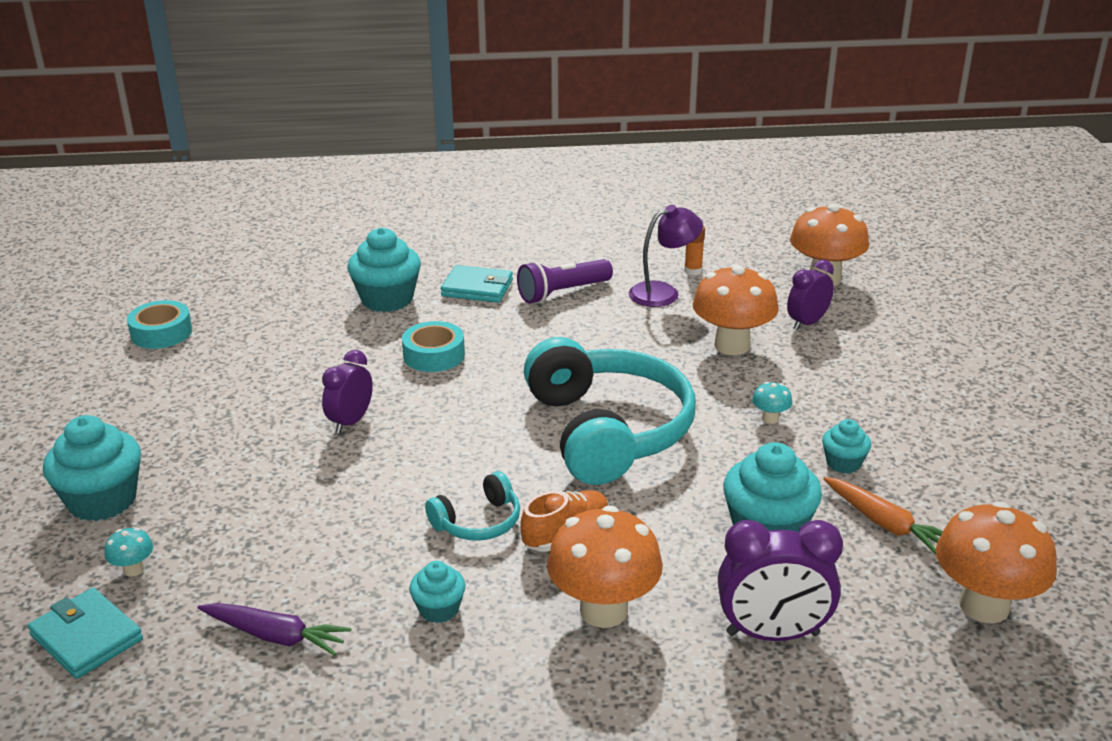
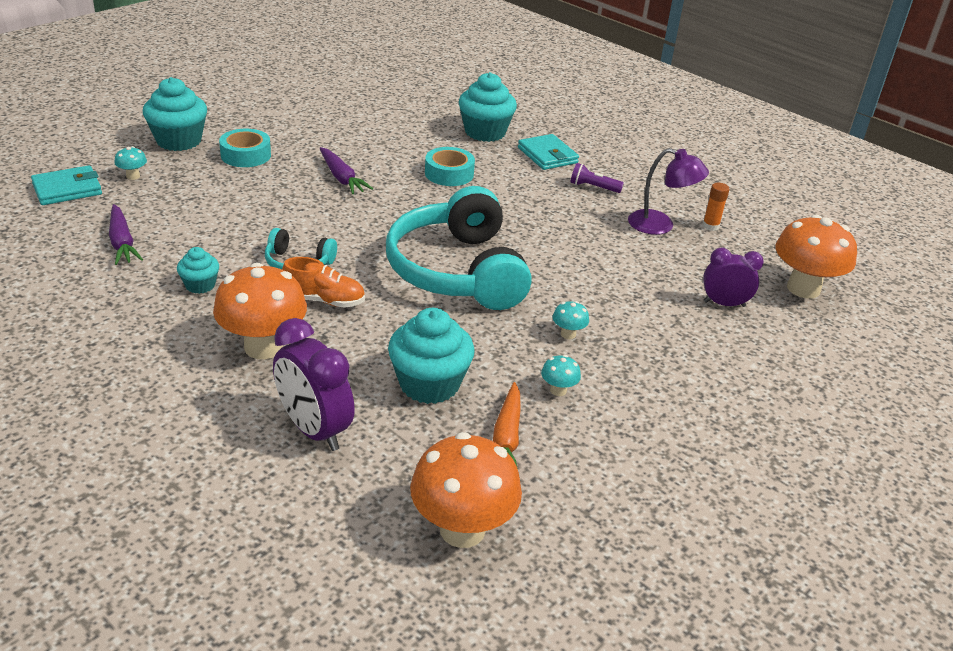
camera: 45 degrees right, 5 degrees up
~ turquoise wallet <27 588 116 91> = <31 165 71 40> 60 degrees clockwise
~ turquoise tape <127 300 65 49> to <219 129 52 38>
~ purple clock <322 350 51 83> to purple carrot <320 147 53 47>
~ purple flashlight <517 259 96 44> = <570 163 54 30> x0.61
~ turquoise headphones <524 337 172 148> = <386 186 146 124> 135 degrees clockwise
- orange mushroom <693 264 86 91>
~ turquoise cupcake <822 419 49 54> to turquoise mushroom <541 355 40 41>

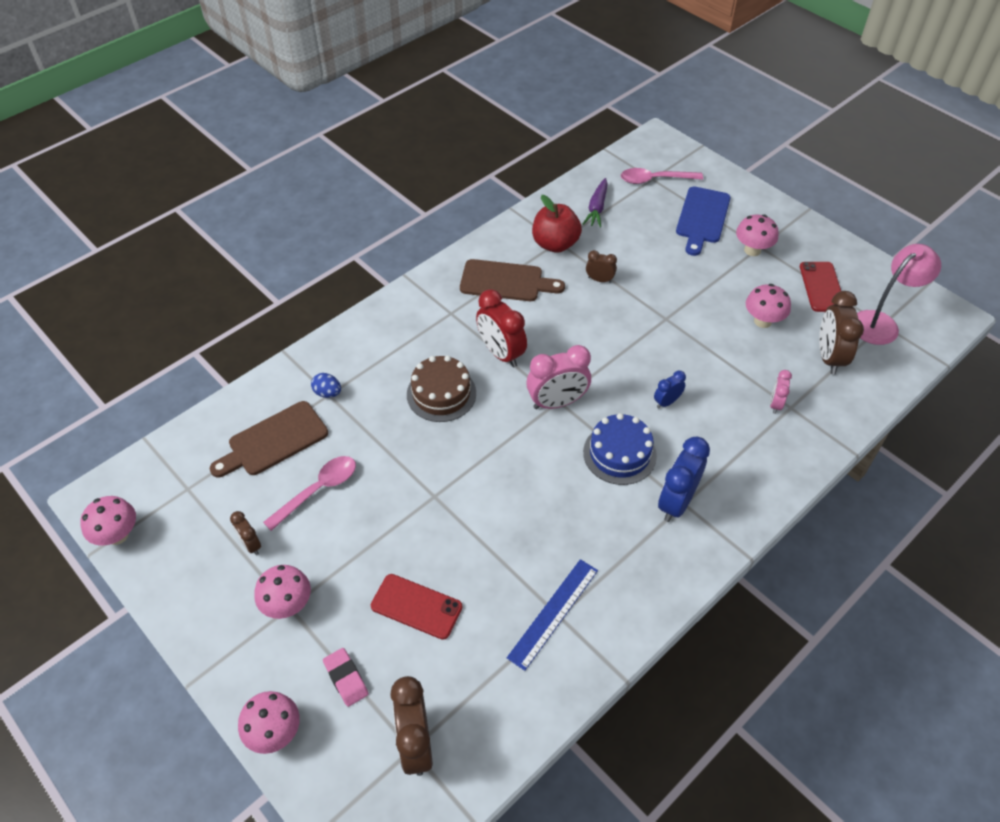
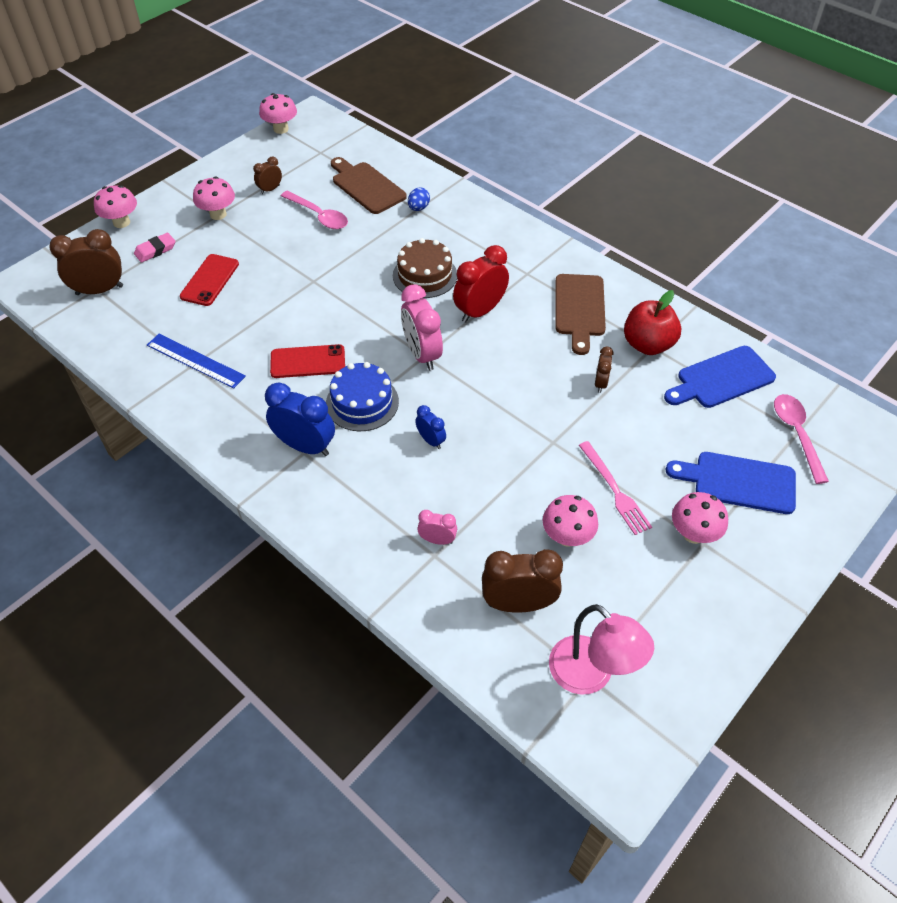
camera: 85 degrees right, 0 degrees up
~ purple carrot <583 178 25 50> to blue cutting board <664 346 112 62>
~ red phone <800 262 41 50> to <270 344 75 34>
+ pink fork <579 441 73 94>

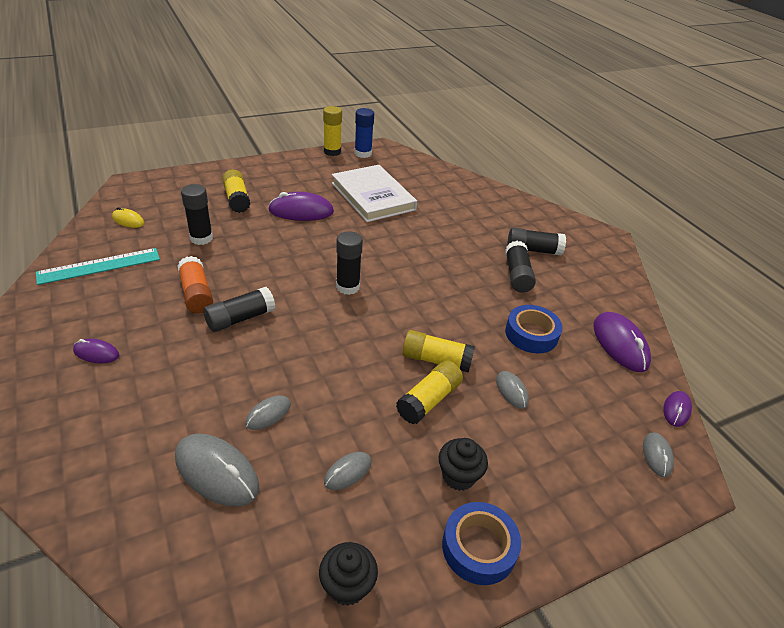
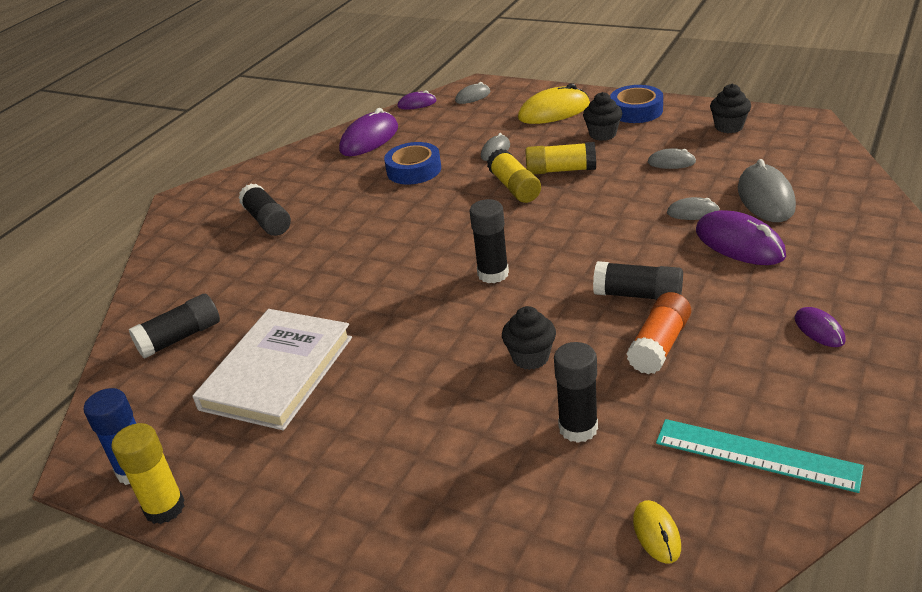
camera: 120 degrees left, 5 degrees down
- yellow glue stick <222 169 28 44>
~ purple mouse <268 192 66 29> to <696 210 90 55>
~ black glue stick <505 241 31 52> to <129 294 91 65>
+ black cupcake <502 306 54 64>
+ yellow mouse <518 84 72 40>

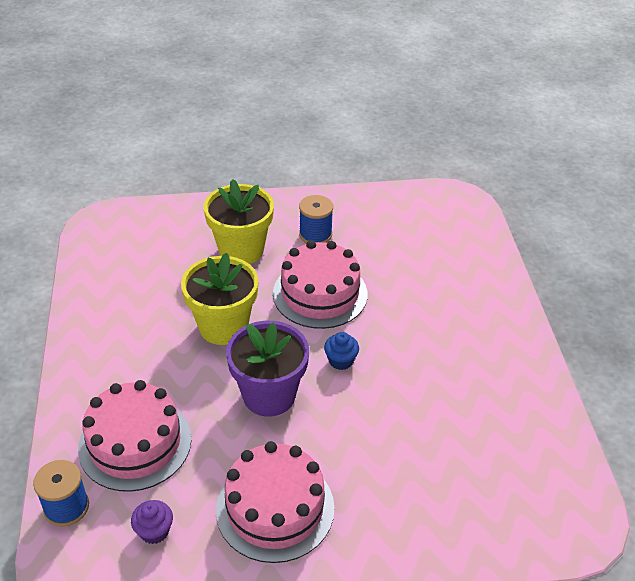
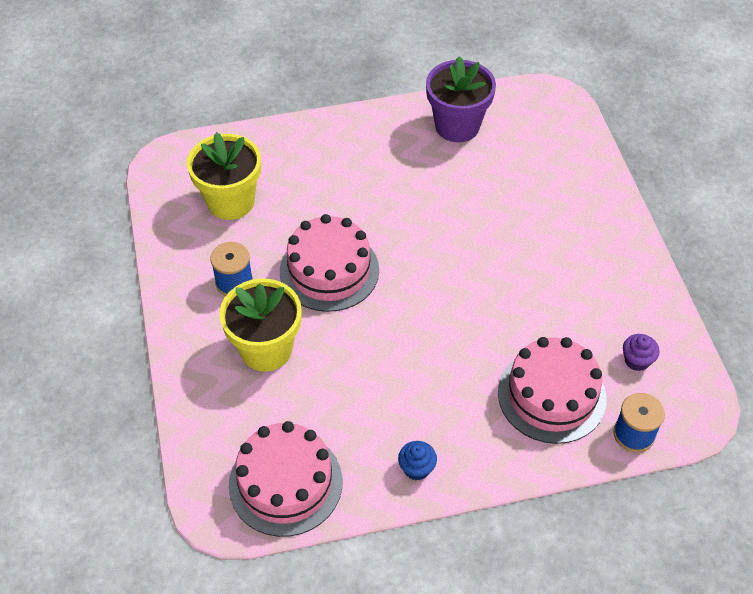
camera: 95 degrees left, 10 degrees up
~ yellow flower pot <181 253 78 92> to <187 132 74 88>
~ pink cake <216 441 118 122> to <229 421 113 116>
~ purple flower pot <226 321 83 96> to <426 56 70 86>
~ blue cupcake <324 332 35 38> to <398 441 39 39>

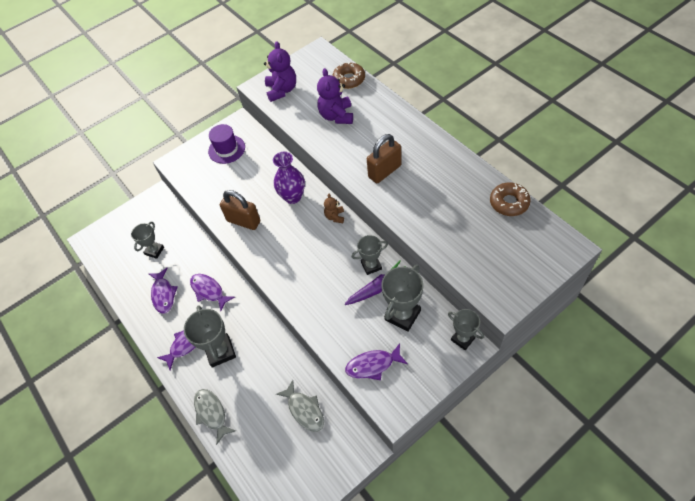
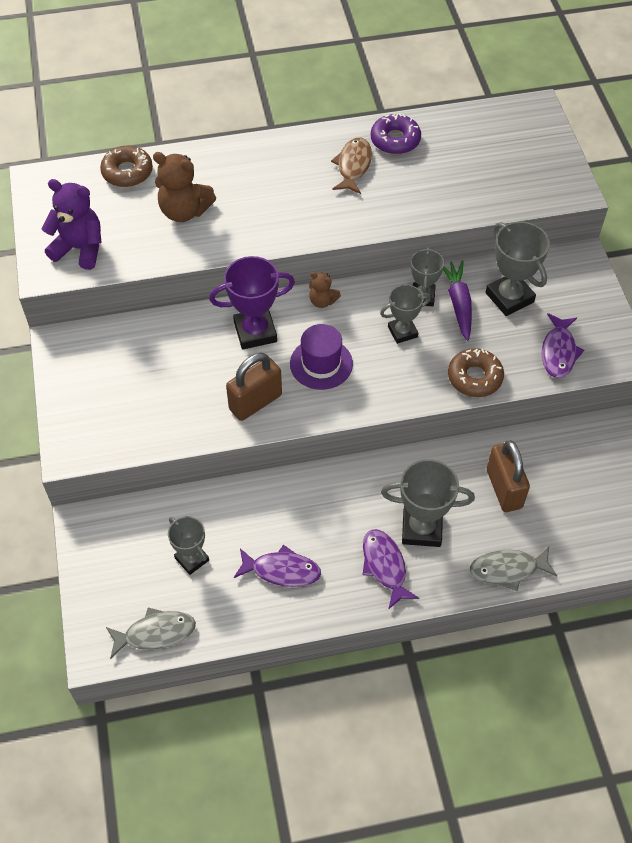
camera: 70 degrees left, 0 degrees up
- purple fish <190 274 45 37>
~ purple hat <208 124 37 40> to <290 324 63 66>
~ purple vase <273 152 32 52> to purple trophy <209 256 86 94>
~ grey fish <276 380 48 52> to <106 608 90 51>
~ purple teddy bear <317 68 36 56> to brown teddy bear <153 152 63 70>
~ brown padlock <367 134 35 49> to <487 440 43 72>
~ grey trophy <448 309 36 41> to <380 285 51 59>
~ brown donut <490 182 41 34> to <448 348 56 49>
+ brown fish <331 137 41 57>
+ purple donut <371 113 50 41>

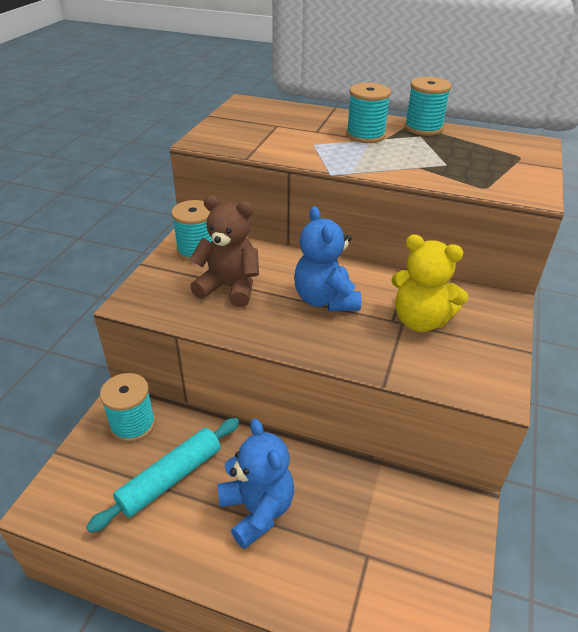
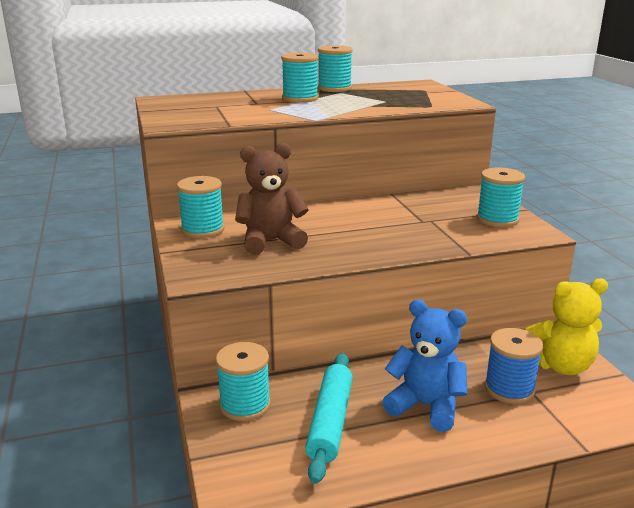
camera: 35 degrees left, 15 degrees down
- blue teddy bear <294 206 67 105>
~ yellow teddy bear <391 234 77 98> to <525 278 83 97>
+ turquoise spool <477 167 48 60>
+ blue spool <484 328 59 76>

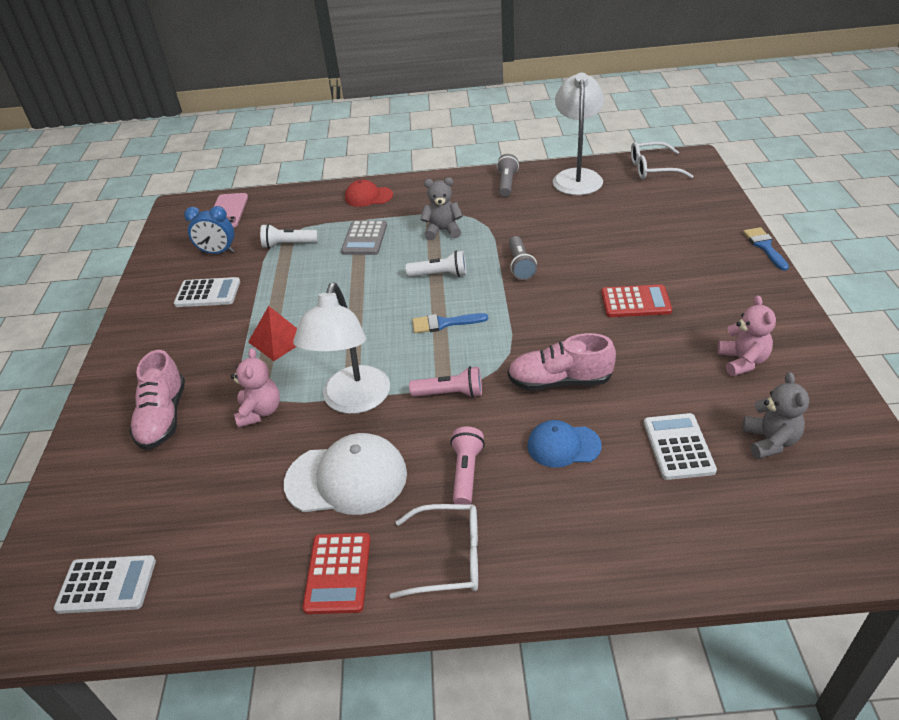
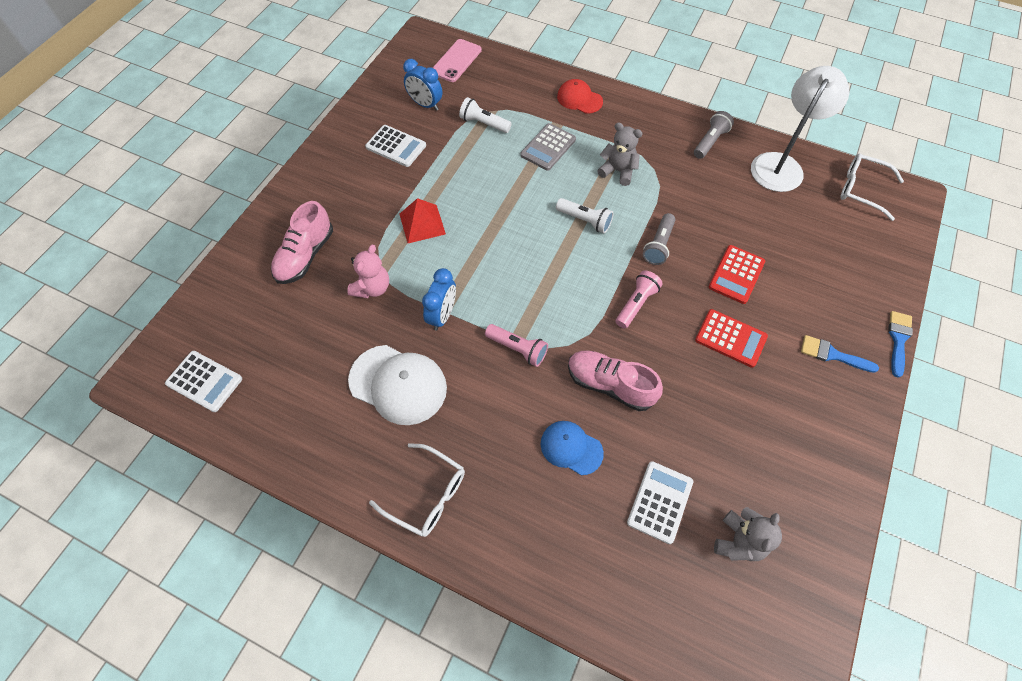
camera: 25 degrees right, 20 degrees up
~ white lamp <293 282 97 132> to blue clock <422 268 34 62>
~ red calculator <303 533 67 81> to <709 245 56 59>
~ blue brush <412 313 76 20> to <801 335 78 38>
~ pink flashlight <450 426 35 78> to <616 271 47 58>
- pink teddy bear <718 295 58 81>

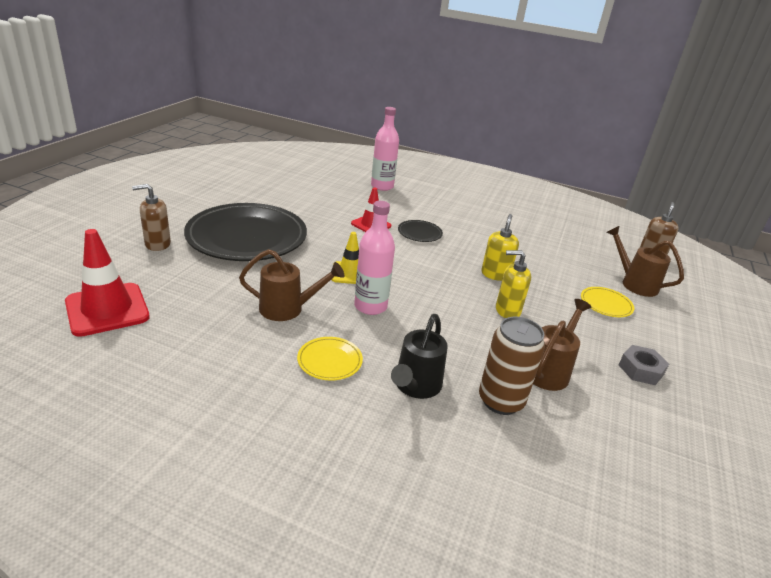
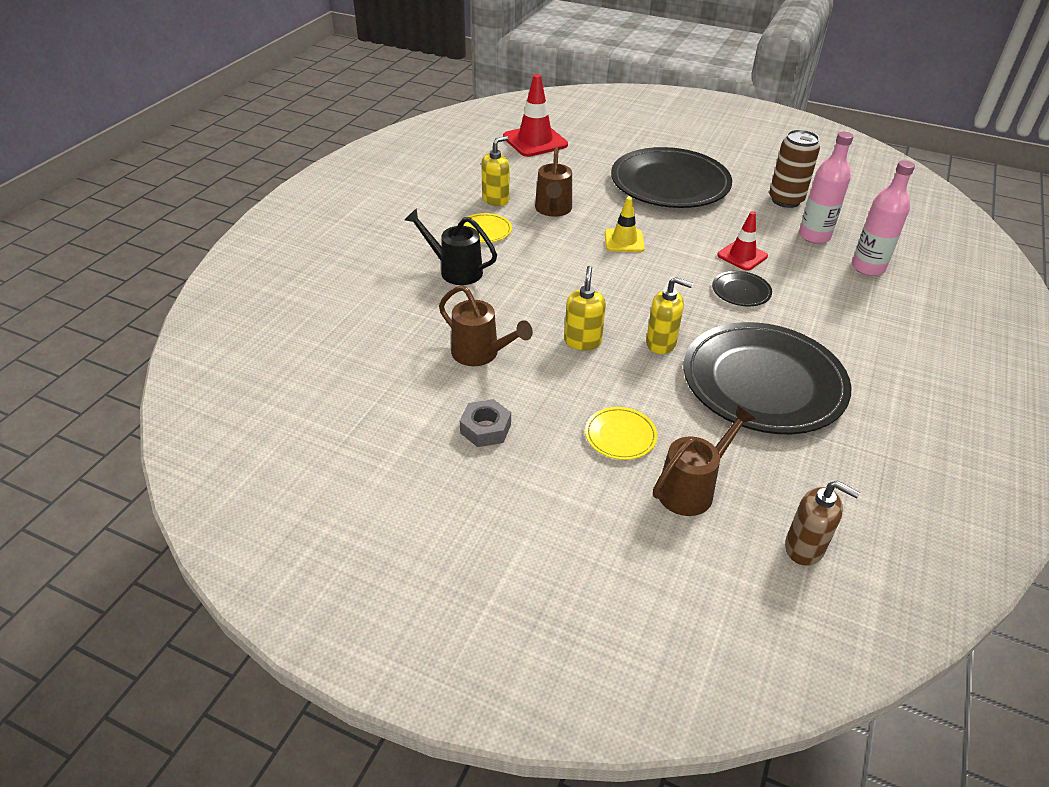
camera: 95 degrees right, 10 degrees up
- brown soap dispenser <132 184 39 67>
~ pink bottle <354 201 41 114> to <799 132 55 112>
~ brown can <479 317 66 98> to <769 129 51 79>
+ yellow soap dispenser <481 136 29 70>
+ black plate <684 322 168 112>

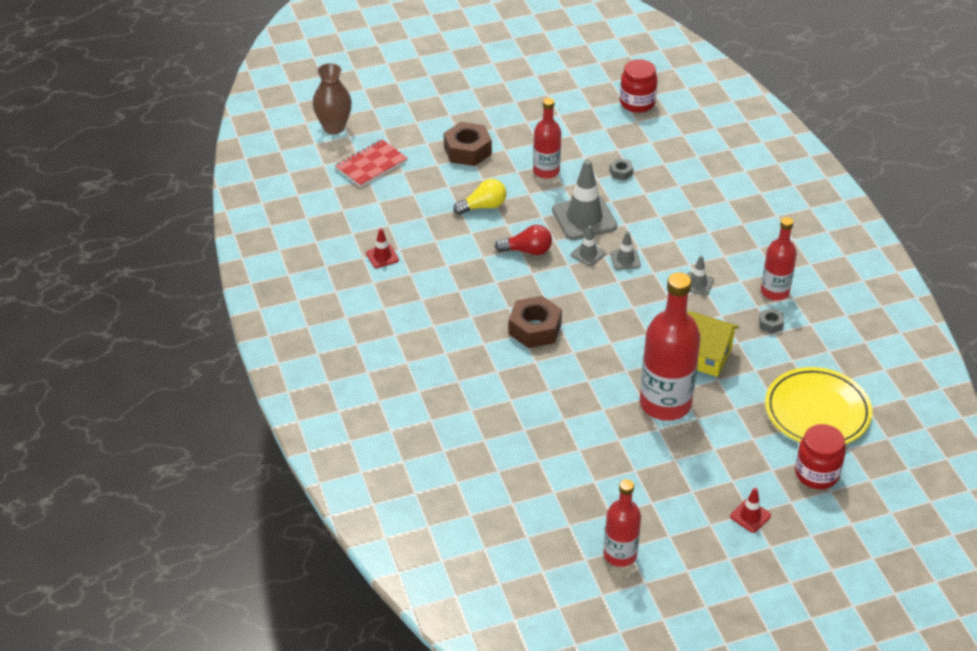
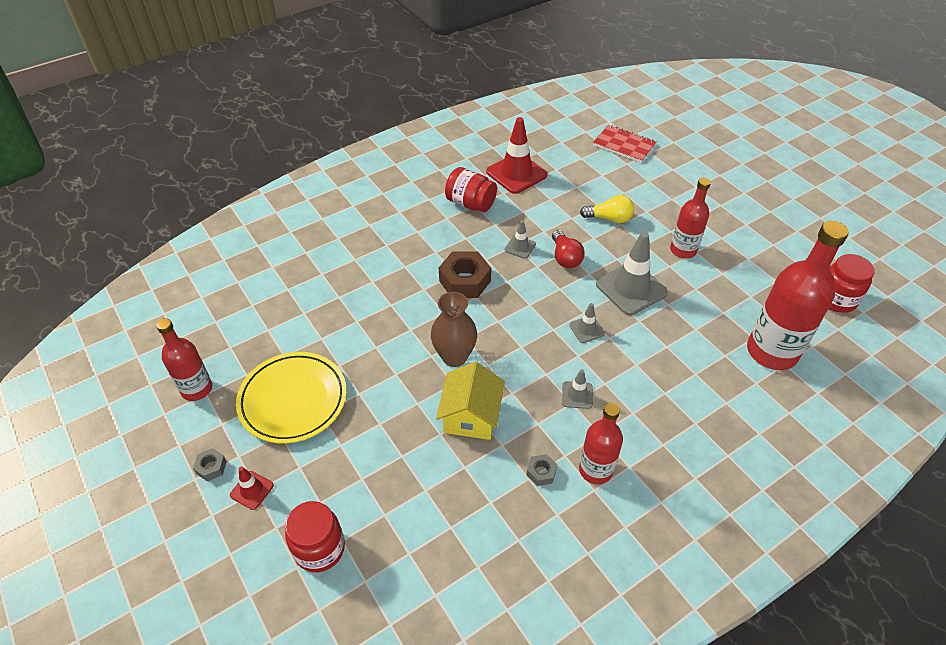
camera: 75 degrees right, 5 degrees up
~ brown vase <313 63 39 71> to <431 292 46 75>
~ red traffic cone <366 228 33 40> = <486 117 61 77> x2.04
- brown nut <444 122 48 44>
~ yellow light bulb <453 179 53 36> = <580 195 54 28> 45 degrees counterclockwise
~ grey traffic cone <571 226 35 40> to <505 220 31 39>
~ grey nut <609 158 25 23> to <193 448 34 34>
~ red bottle <640 272 61 149> to <747 221 102 149>
~ yellow plate <765 367 108 77> to <236 352 111 91>
+ red jar <445 167 52 45>

